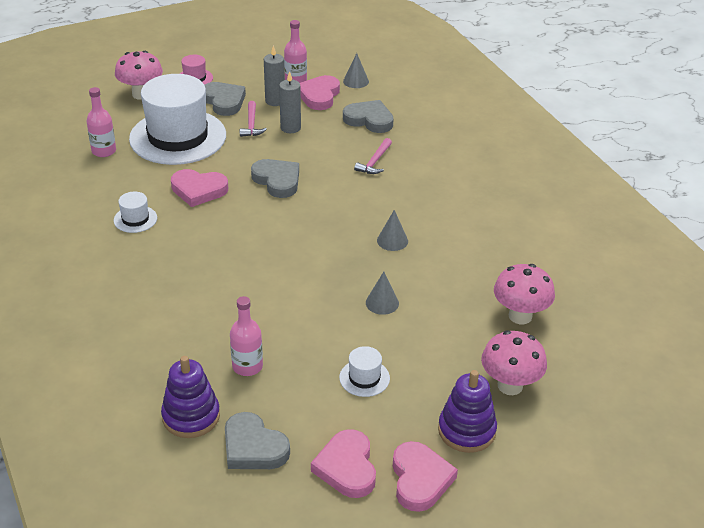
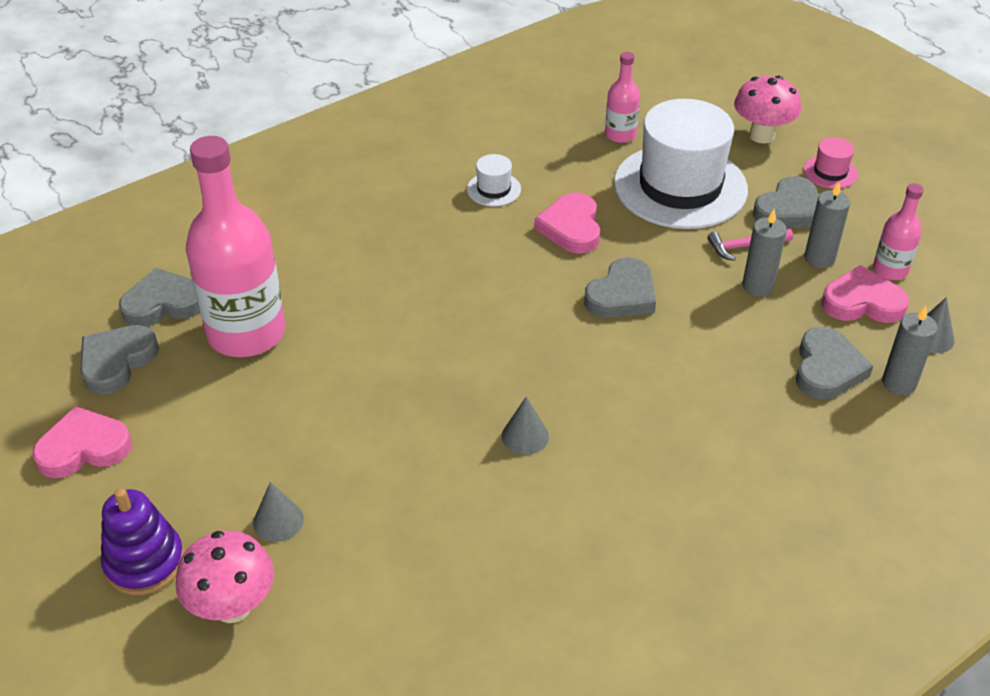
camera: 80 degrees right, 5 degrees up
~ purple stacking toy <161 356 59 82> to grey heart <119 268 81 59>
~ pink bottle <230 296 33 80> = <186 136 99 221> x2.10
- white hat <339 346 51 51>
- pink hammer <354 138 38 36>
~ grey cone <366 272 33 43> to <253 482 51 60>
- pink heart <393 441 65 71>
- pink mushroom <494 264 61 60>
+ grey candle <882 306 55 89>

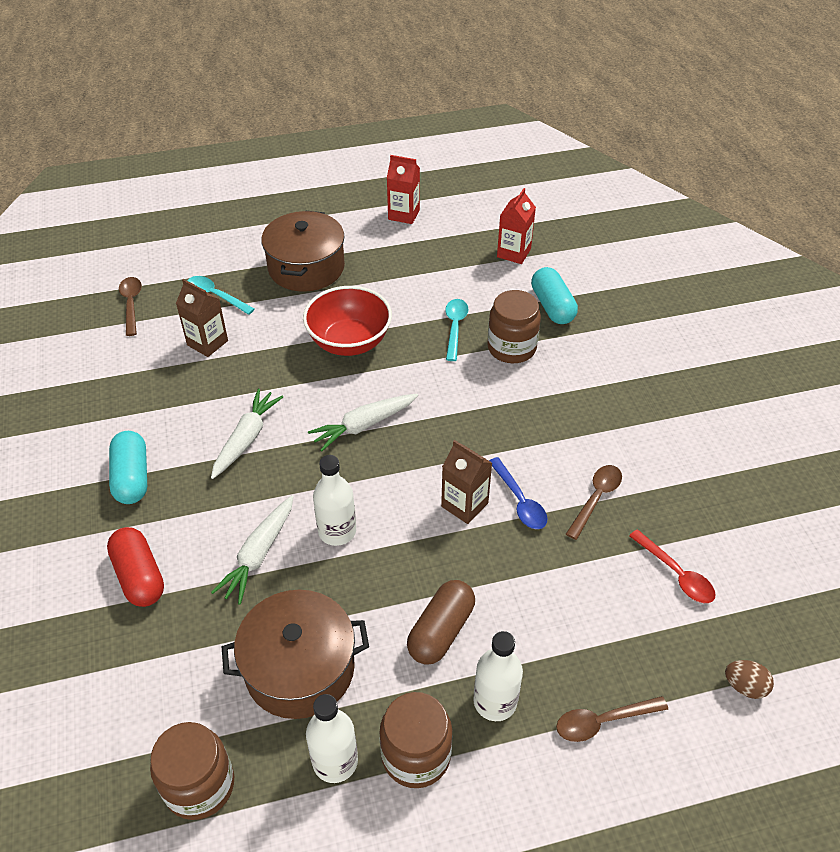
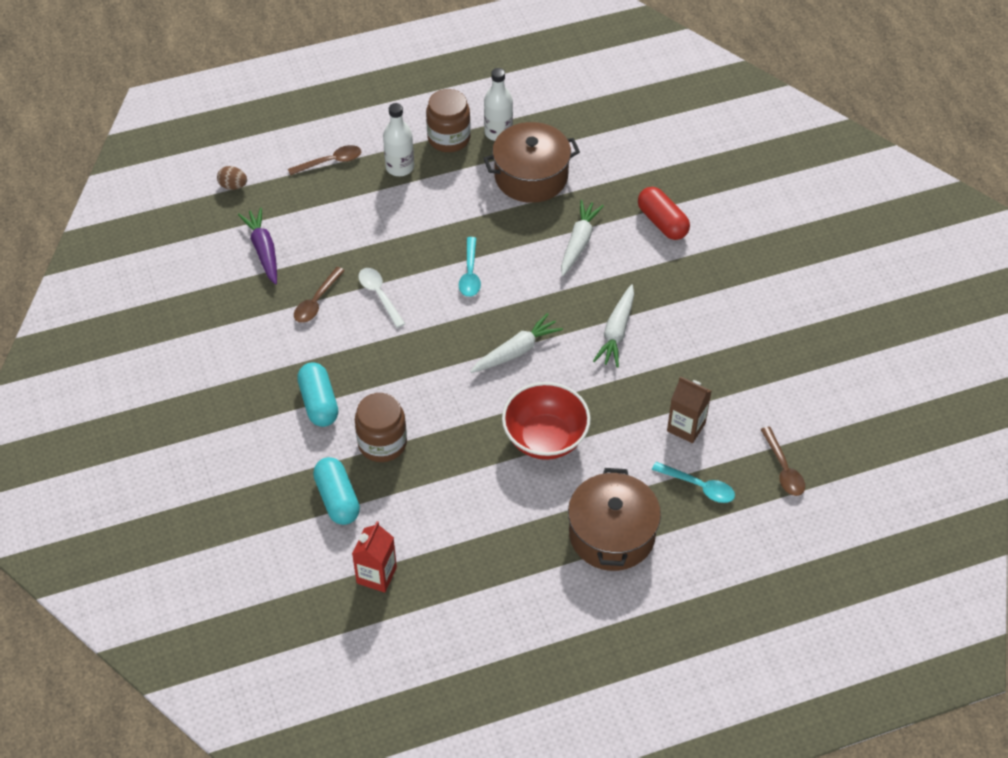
camera: 175 degrees right, 5 degrees up
~ turquoise capsule <109 431 38 73> to <297 362 41 65>
- brown jar <150 722 84 98>
- white bottle <313 455 43 91>
- red carton <387 155 33 69>
- brown capsule <407 580 68 85>
- brown carton <441 440 51 84>
~ turquoise spoon <445 299 23 62> to <459 237 22 60>
~ blue spoon <489 457 59 72> to white spoon <358 268 47 60>
~ red spoon <629 529 87 74> to purple carrot <238 208 39 77>

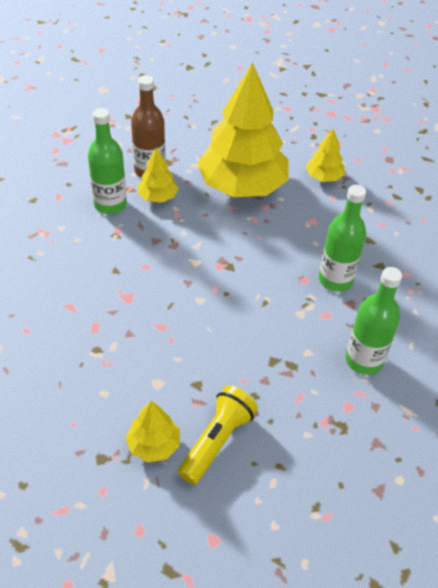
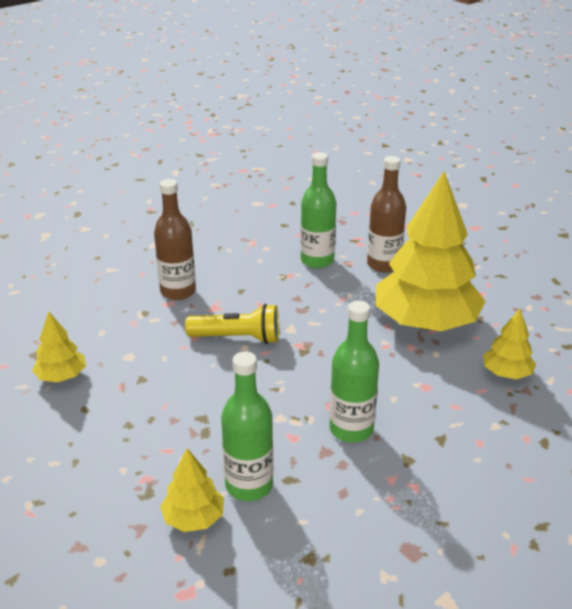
camera: 65 degrees right, 15 degrees down
~ yellow tree <138 147 41 56> to <160 448 64 84>
~ yellow flashlight <178 385 80 100> to <185 304 94 40>
+ brown bottle <154 179 42 121>

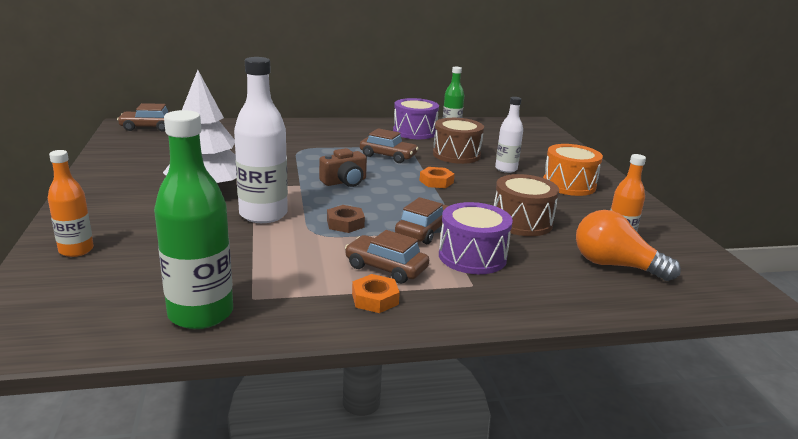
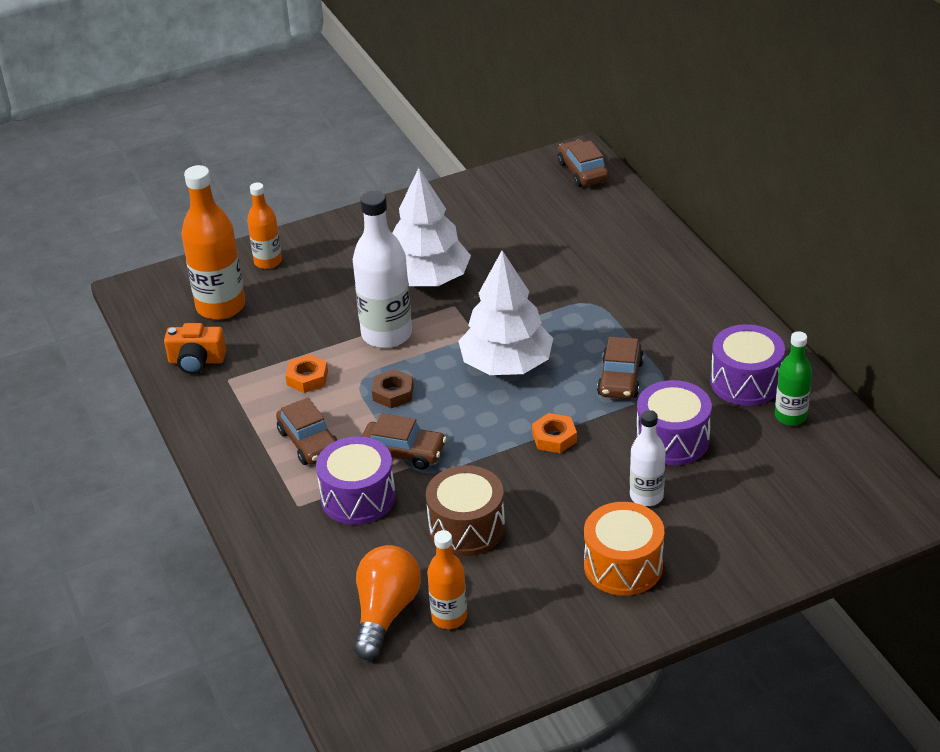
camera: 80 degrees right, 15 degrees up
~ green bottle <154 110 79 219> to orange camera <164 323 62 51>
~ brown camera <319 148 48 39> to white tree <458 250 95 125>
~ brown car <345 230 84 54> = <276 398 62 67> 135 degrees clockwise
~ orange nut <352 274 48 39> to <285 354 43 39>
~ brown drum <433 118 51 46> to purple drum <636 380 76 85>
+ orange bottle <182 165 63 155>

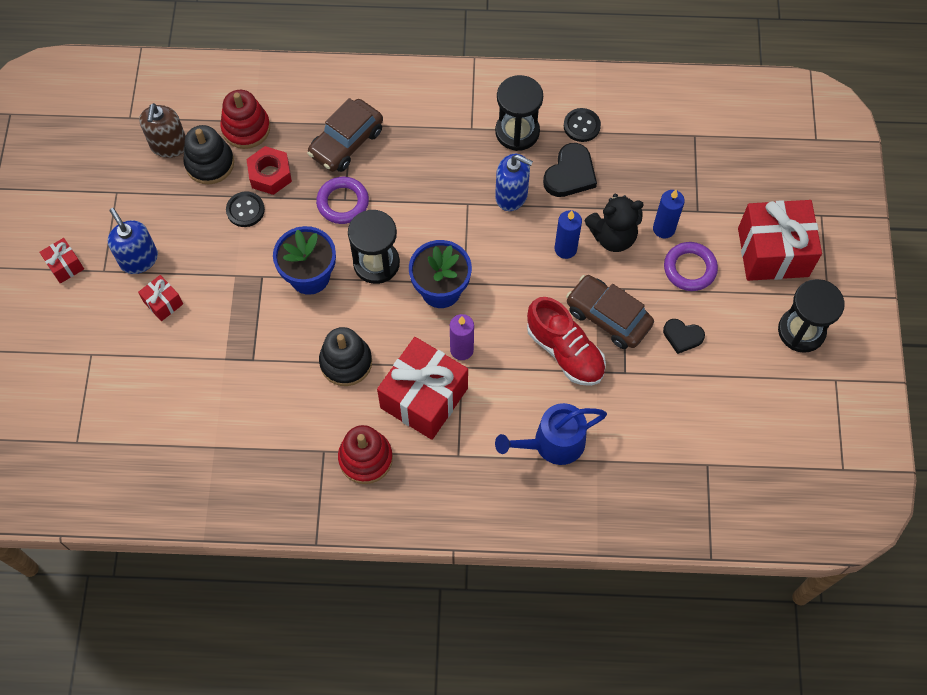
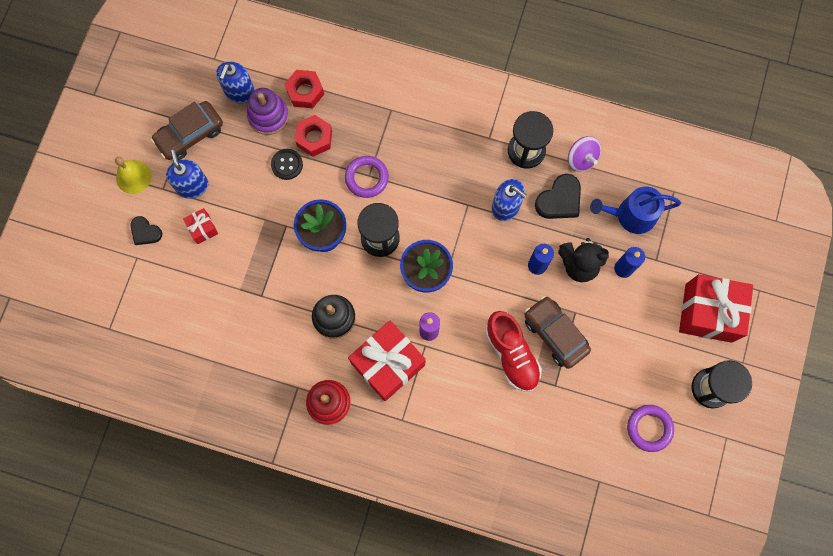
camera: 15 degrees right, 10 degrees up
~ red gift <39 238 45 46> to yellow bell <115 157 37 37>
~ brown soap dispenser <139 103 47 55> to blue soap dispenser <216 62 39 41>
~ black stacking toy <183 125 51 59> to purple stacking toy <247 88 42 47>
~ red stacking toy <221 90 49 59> to red nut <285 70 39 39>
~ brown car <307 98 76 74> to <151 101 72 60>
~ blue watering can <495 403 112 62> to <590 187 91 47>
~ black button <564 108 37 34> to purple spinning top <568 136 33 35>
~ black heart <663 319 42 35> to <131 216 31 29>
~ purple ring <664 242 54 49> to <627 405 47 47>

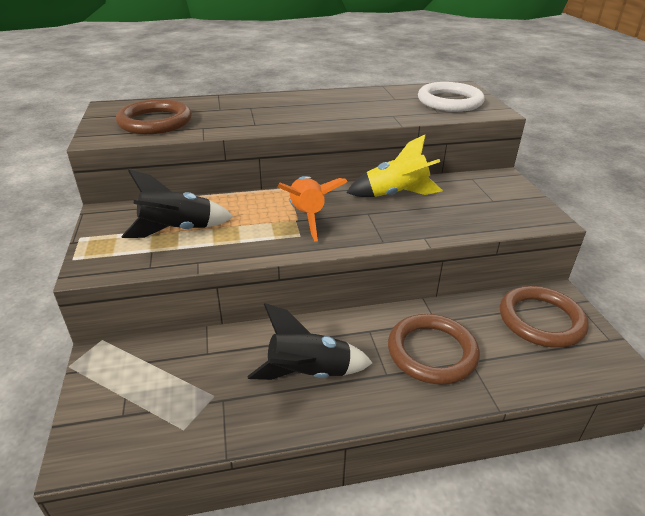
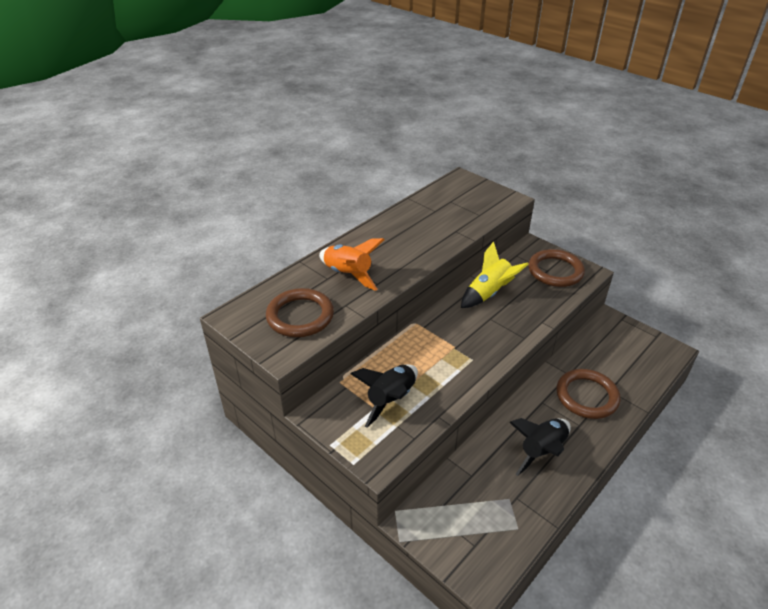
camera: 35 degrees left, 5 degrees up
~ orange rocket <278 176 70 65> to <319 238 65 53>
- white ring <418 82 67 30>
~ brown ring <500 286 89 62> to <528 249 57 38>

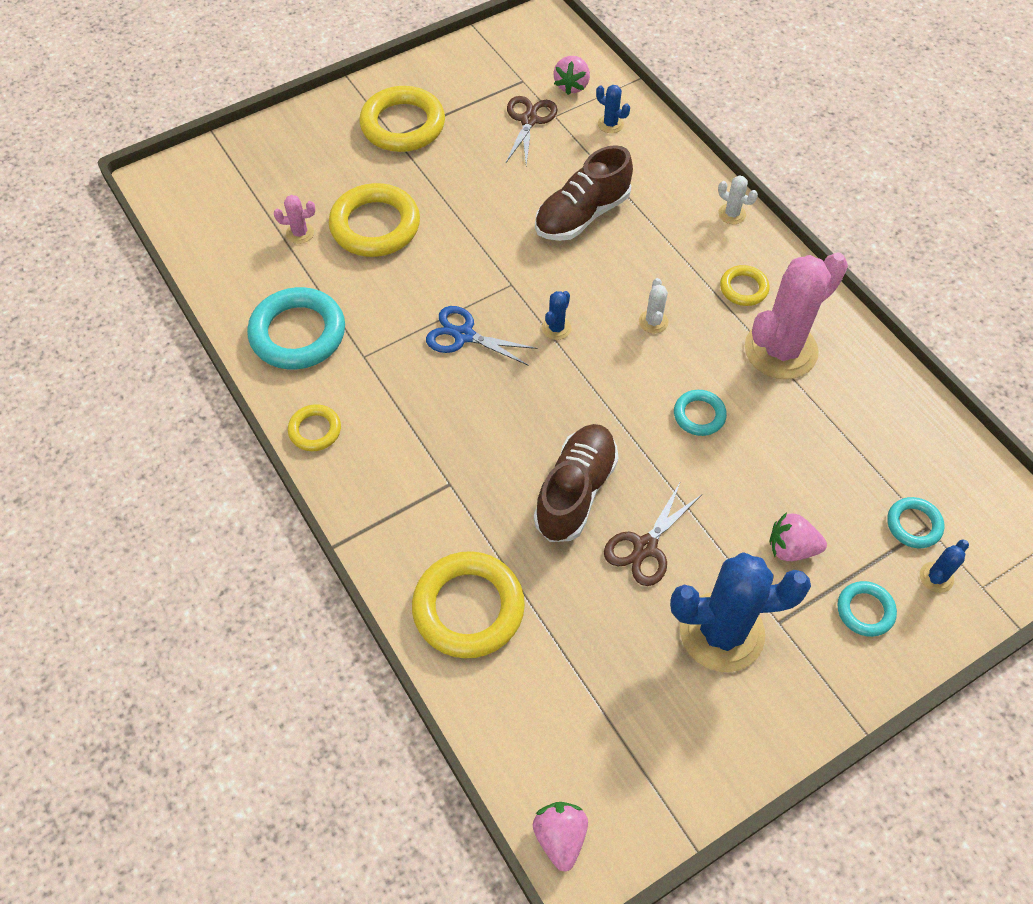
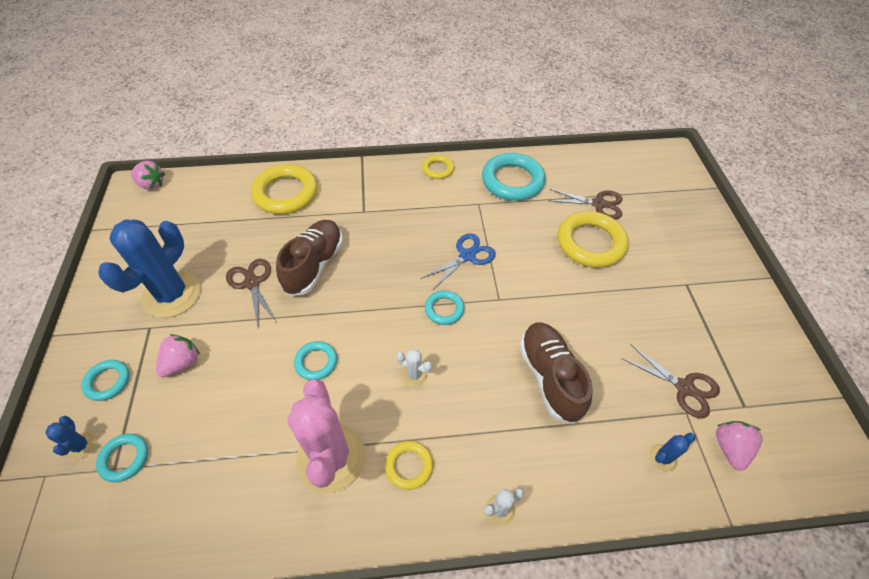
camera: 115 degrees right, 5 degrees down
~ pink cactus <274 195 41 49> to brown scissors <548 189 75 31>
- yellow ring <360 86 85 66>
~ brown shoe <534 424 85 118> = <276 220 67 76> 120 degrees counterclockwise
~ blue cactus <542 291 30 49> to turquoise ring <425 290 39 35>
~ pink strawberry <553 56 37 39> = <716 421 46 50> 60 degrees clockwise

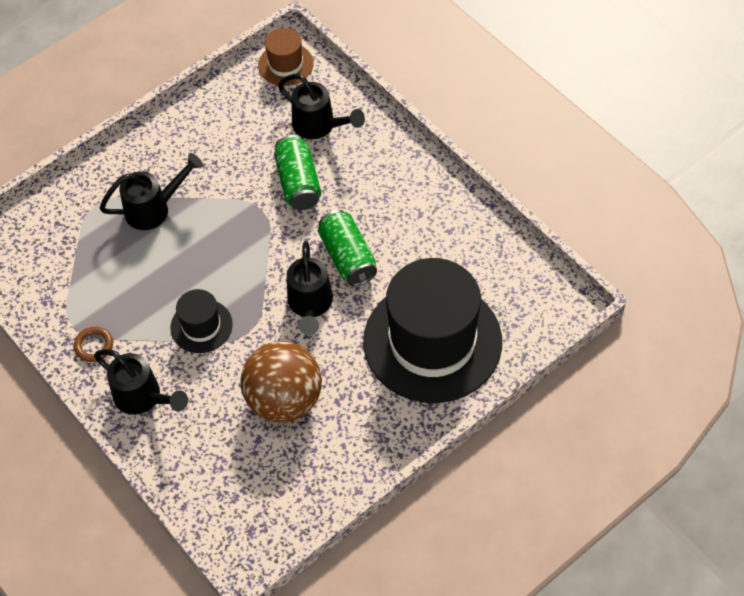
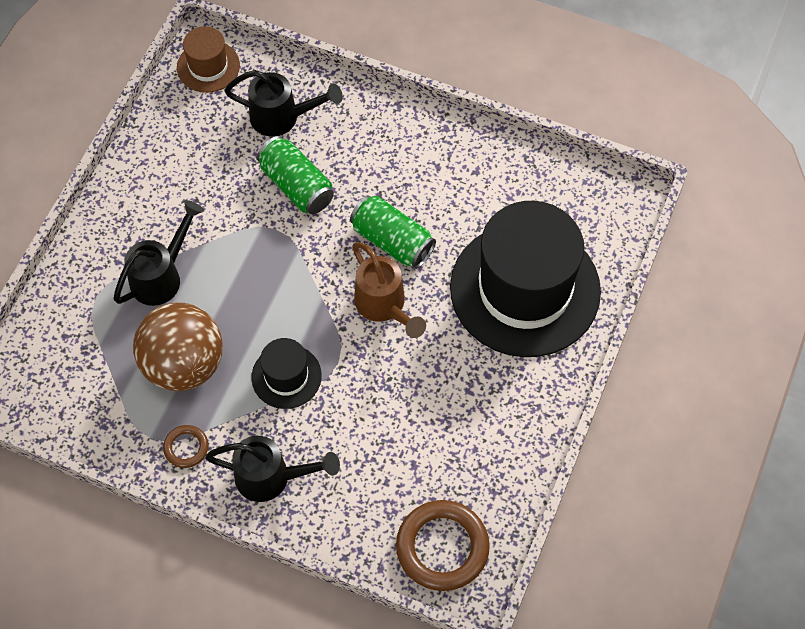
camera: 30 degrees left, 5 degrees up
~ brown ball <241 341 81 82> to <133 303 90 88>
~ black watering can <287 241 46 94> to brown watering can <352 242 74 96>
+ brown ring <396 500 94 91>

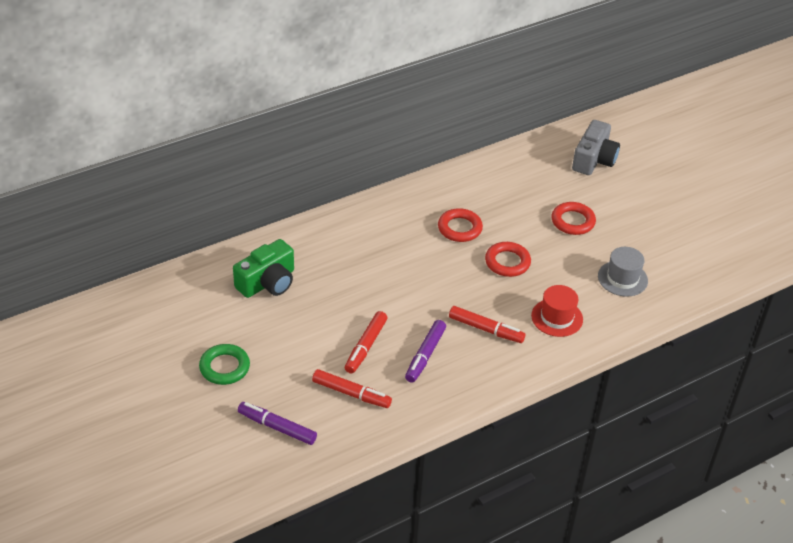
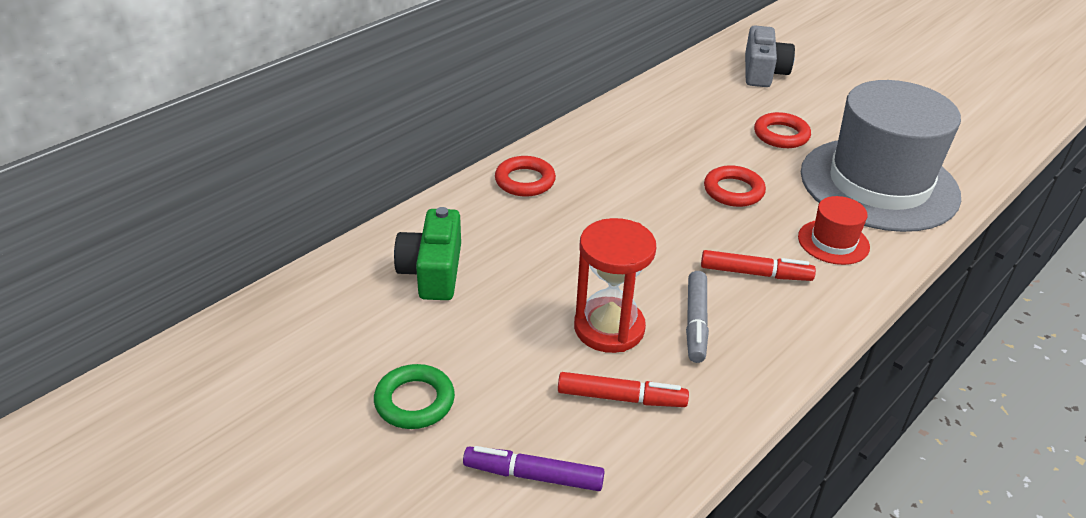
camera: 15 degrees left, 5 degrees down
~ green camera <233 239 61 59> = <394 207 67 93> 150 degrees clockwise
~ red marker <345 311 43 62> to red hourglass <574 218 82 135>
~ purple marker <405 320 41 63> to grey marker <686 271 23 92>
~ red ring <438 208 45 34> to <495 156 61 41>
~ grey hat <598 247 50 49> = <801 80 160 152> x2.40

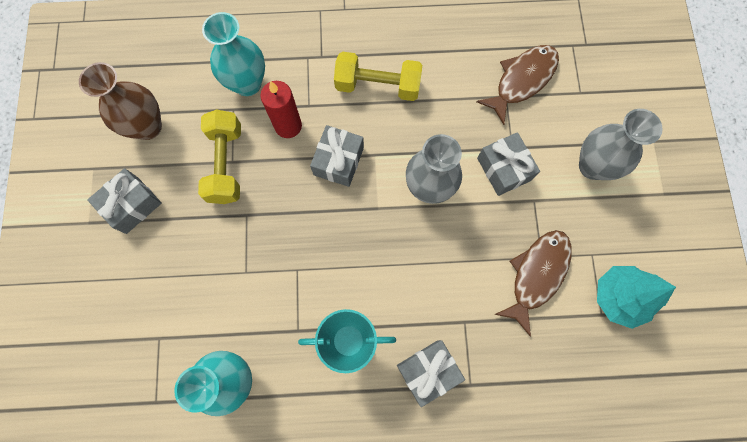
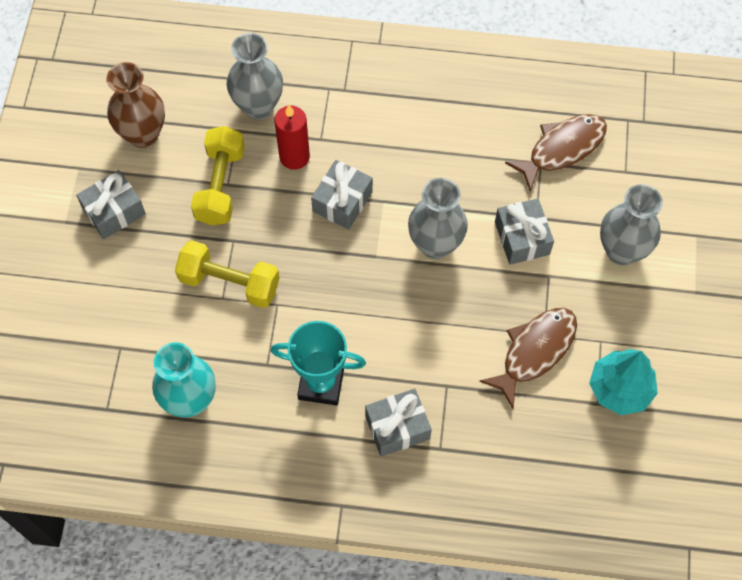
camera: 10 degrees right, 10 degrees down
~ turquoise vase <202 12 63 84> to grey vase <227 33 56 86>
~ yellow dumbbell <334 52 88 49> to <175 240 105 68>

